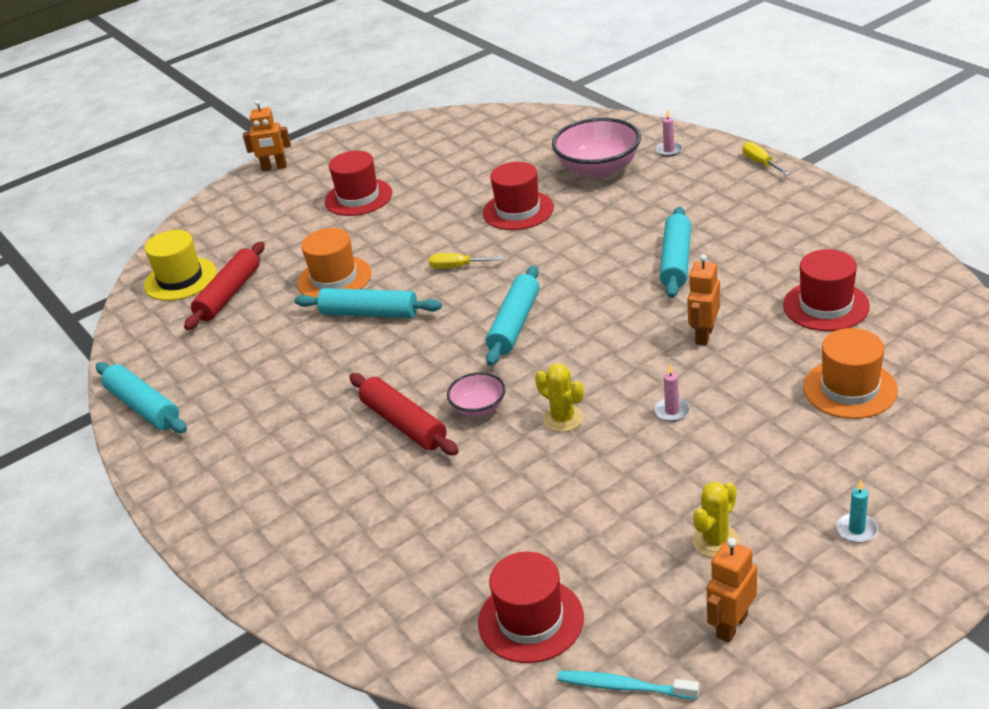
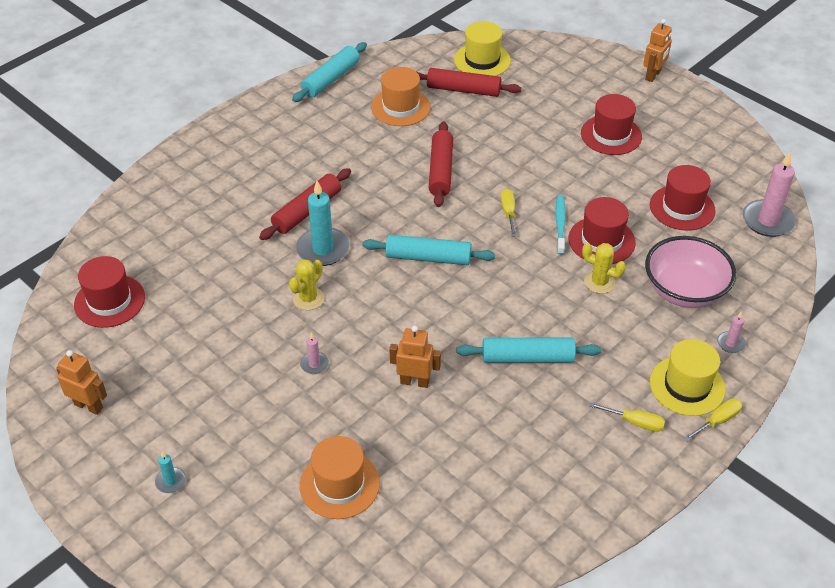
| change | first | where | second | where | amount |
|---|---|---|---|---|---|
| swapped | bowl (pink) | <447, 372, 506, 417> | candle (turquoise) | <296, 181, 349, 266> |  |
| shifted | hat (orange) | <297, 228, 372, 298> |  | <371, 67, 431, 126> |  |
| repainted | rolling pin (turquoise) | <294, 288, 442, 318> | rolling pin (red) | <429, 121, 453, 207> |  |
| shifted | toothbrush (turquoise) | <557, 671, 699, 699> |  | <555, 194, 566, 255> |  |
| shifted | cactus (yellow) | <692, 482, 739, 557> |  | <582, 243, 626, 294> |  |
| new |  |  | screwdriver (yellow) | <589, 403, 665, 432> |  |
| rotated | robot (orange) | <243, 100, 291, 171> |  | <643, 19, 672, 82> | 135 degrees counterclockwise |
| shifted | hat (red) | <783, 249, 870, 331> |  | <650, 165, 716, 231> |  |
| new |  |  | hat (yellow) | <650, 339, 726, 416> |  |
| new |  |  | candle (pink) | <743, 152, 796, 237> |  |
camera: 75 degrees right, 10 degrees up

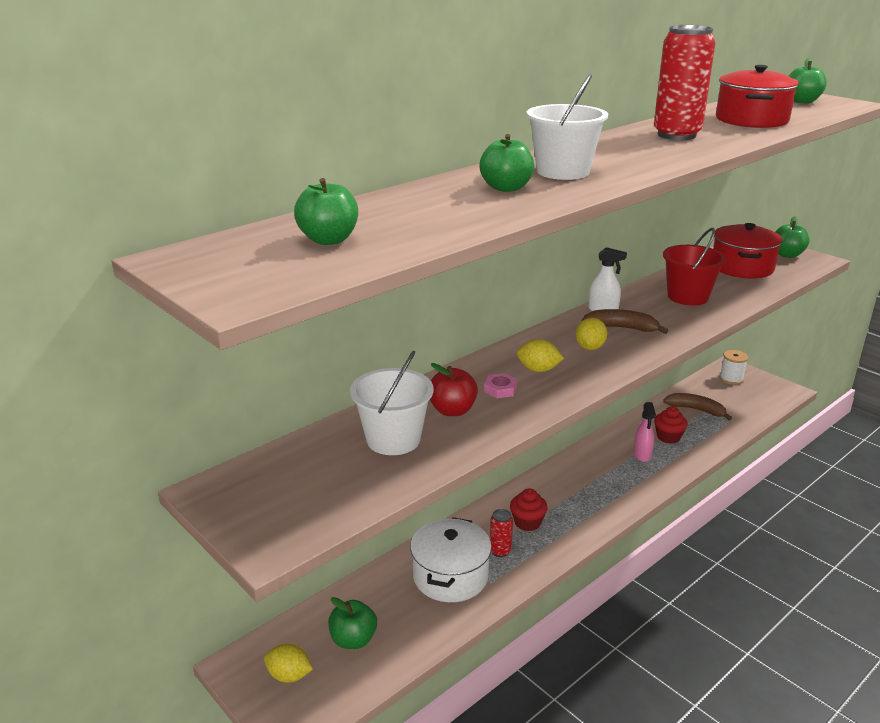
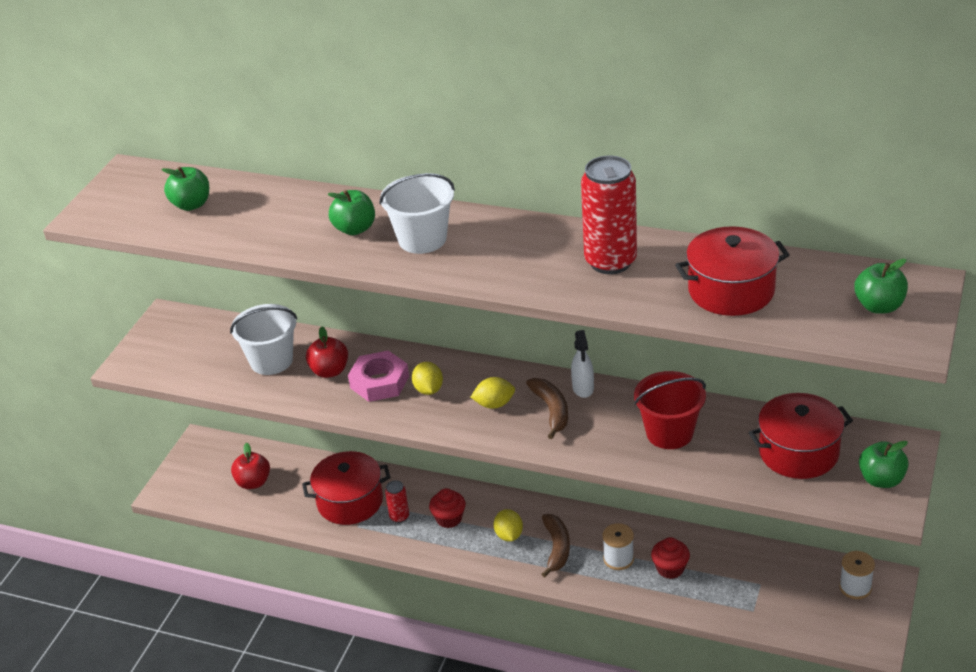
| change | first | where | second | where | amount |
|---|---|---|---|---|---|
| repainted | apple (green) | <328, 597, 377, 649> | apple (red) | <231, 442, 270, 489> |  |
| repainted | pot (white) | <410, 517, 492, 602> | pot (red) | <302, 451, 390, 525> |  |
| scaled | nut (pink) | <484, 373, 518, 398> |  | <348, 350, 409, 402> | x1.94 |
| shifted | lemon (yellow) | <264, 644, 313, 683> |  | <494, 509, 523, 542> |  |
| shifted | banana (brown) | <663, 393, 732, 421> |  | <542, 514, 570, 577> |  |
| swapped | spray bottle (pink) | <633, 402, 656, 462> | spool (white) | <602, 523, 634, 570> |  |
camera: 65 degrees right, 10 degrees up

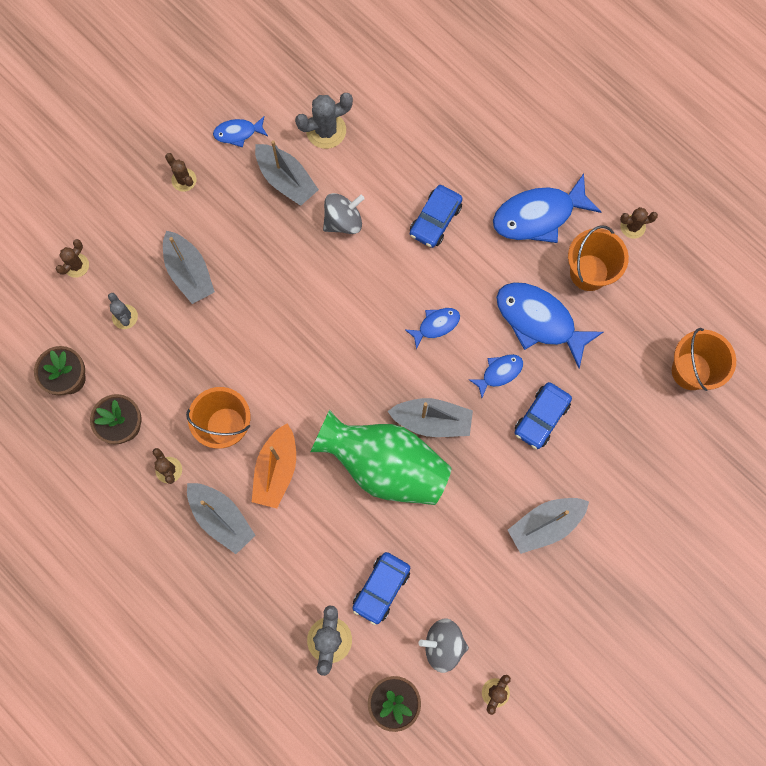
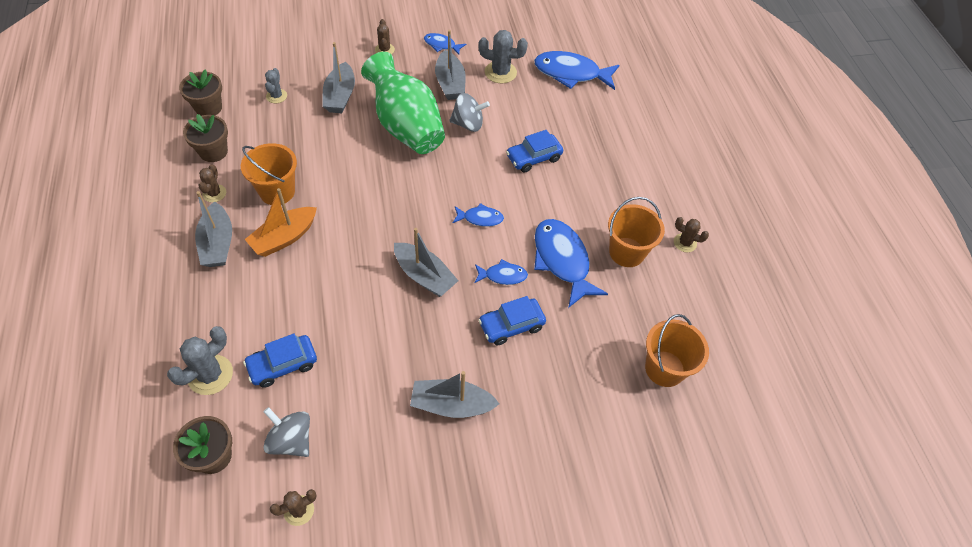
| change | first | where | second | where | amount |
|---|---|---|---|---|---|
| shifted | vase (green) | <310, 409, 452, 505> |  | <361, 52, 445, 154> |  |
| shifted | fish (blue) | <493, 173, 601, 243> |  | <534, 51, 619, 90> |  |
| gone | cactus (brown) | <56, 239, 89, 278> |  |  |  |
camera: 30 degrees right, 20 degrees down

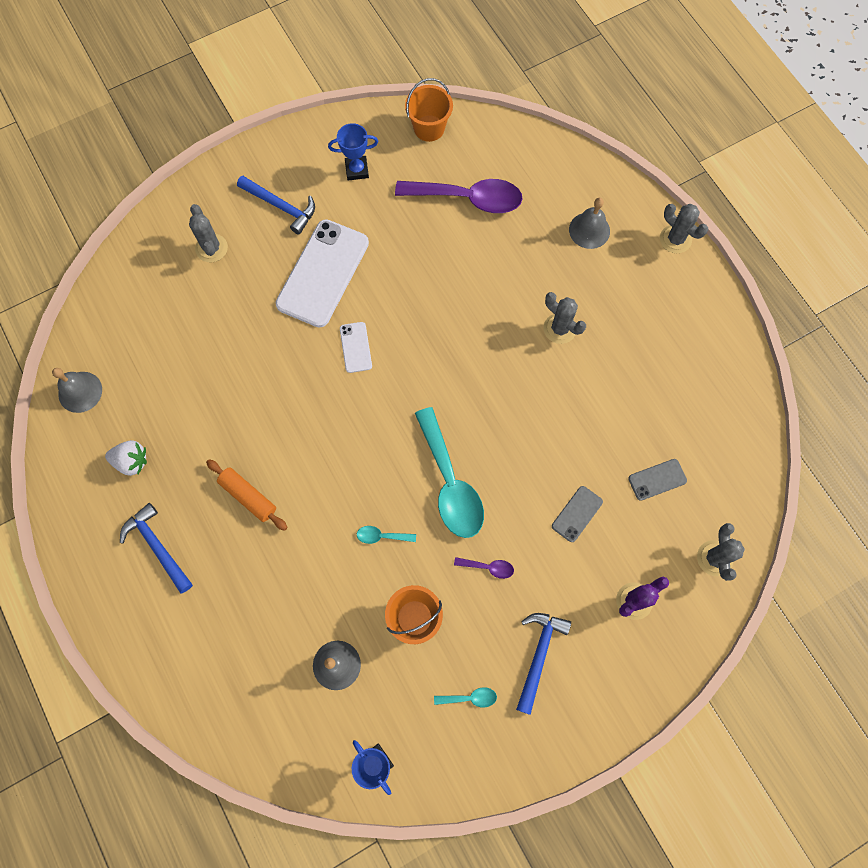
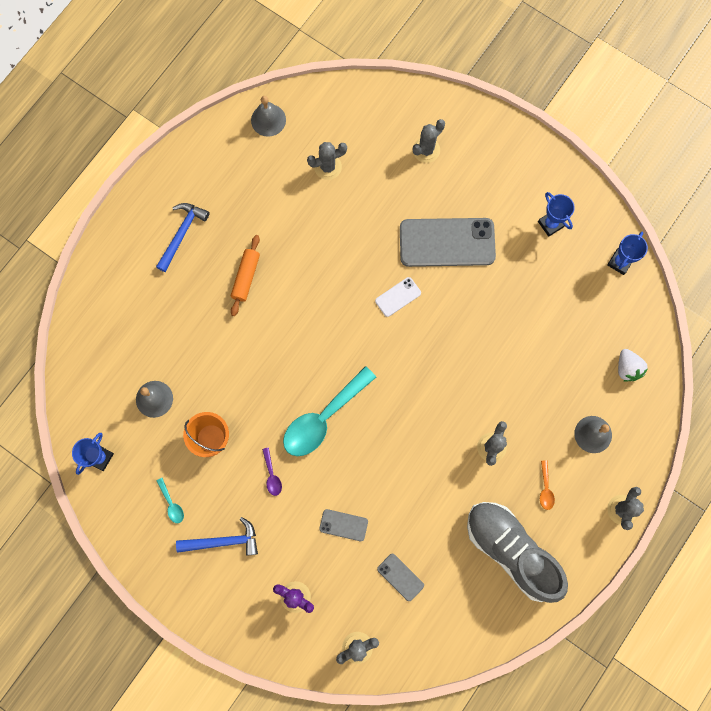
| change | first | where | second | where | amount |
|---|---|---|---|---|---|
| new |  |  | cactus (grey) | <307, 142, 347, 180> |  |
| repainted | phone (white) | <276, 219, 369, 328> | phone (grey) | <400, 218, 496, 267> |  |
| new |  |  | shoe (grey) | <467, 502, 568, 603> |  |
| new |  |  | spoon (orange) | <540, 461, 555, 510> |  |
| swapped | bucket (orange) | <405, 78, 453, 142> | trophy (blue) | <607, 232, 648, 275> |  |
| shifted | strawberry (white) | <105, 440, 147, 476> |  | <618, 349, 648, 382> |  |
| gone | hammer (blue) | <237, 176, 315, 235> |  |  |  |
| gone | spoon (turquoise) | <357, 526, 416, 544> |  |  |  |
| gone | spoon (purple) | <395, 179, 522, 213> |  |  |  |
camera: 65 degrees right, 5 degrees up

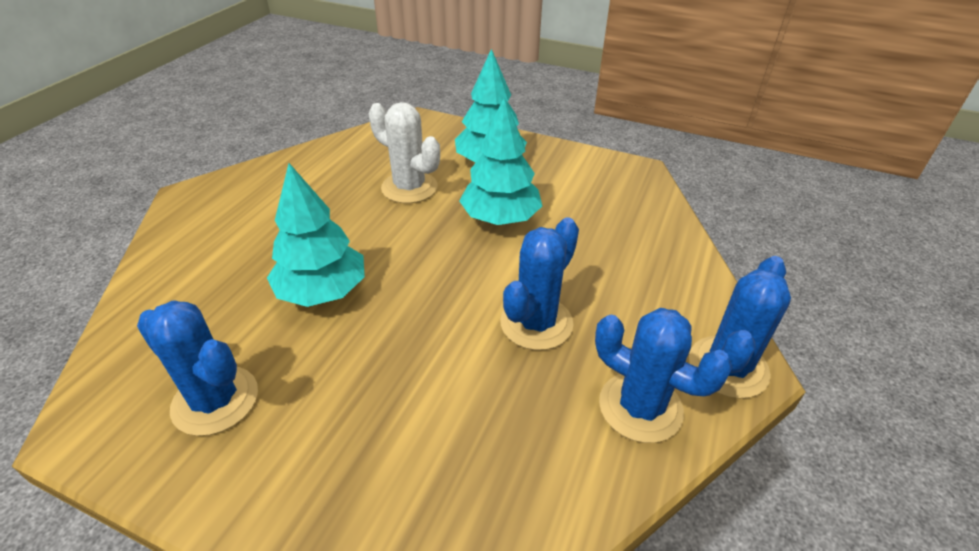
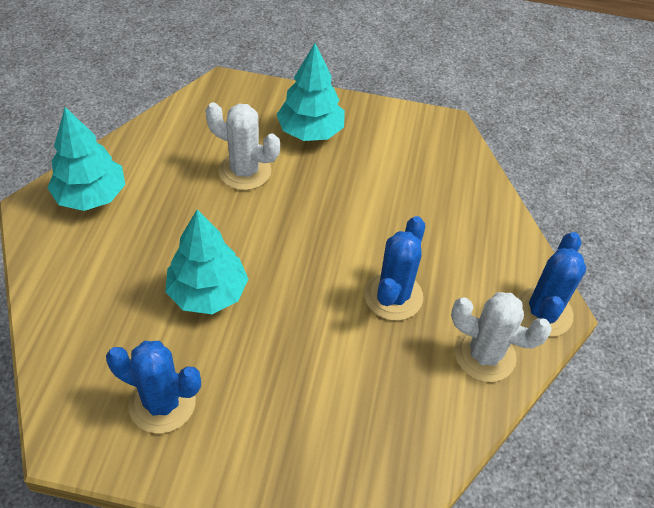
| change | first | where | second | where | amount |
|---|---|---|---|---|---|
| shifted | tree (turquoise) | <459, 98, 542, 225> |  | <47, 107, 125, 211> |  |
| repainted | cactus (blue) | <595, 308, 733, 443> | cactus (white) | <451, 292, 552, 382> |  |
camera: 15 degrees left, 10 degrees up

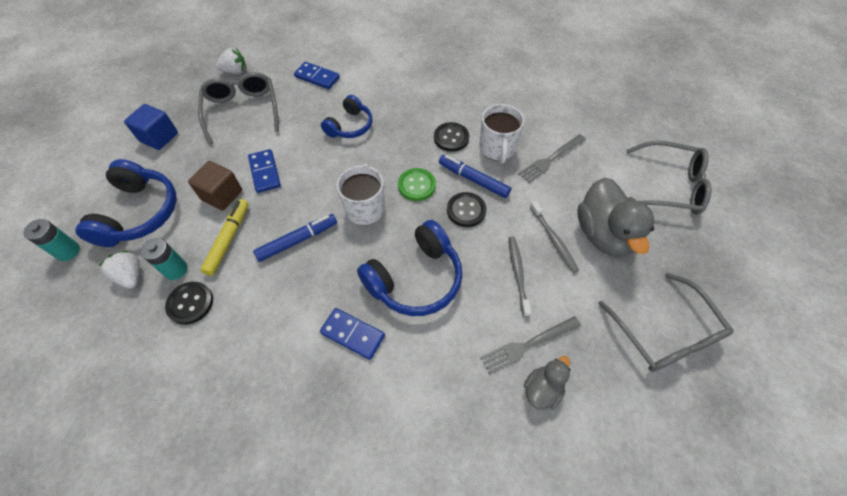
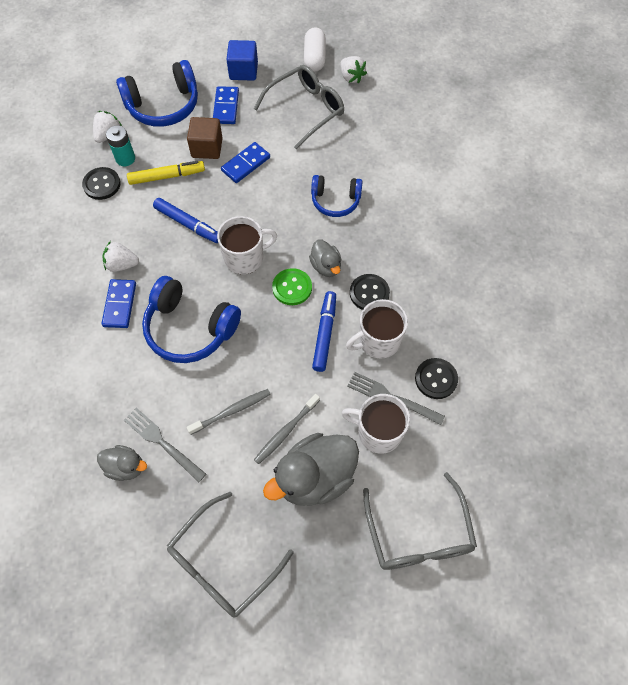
| change | first | where | second | where | amount |
|---|---|---|---|---|---|
| new |  |  | strawberry (white) | <102, 241, 139, 272> |  |
| shifted | domino (blue) | <294, 62, 340, 89> |  | <213, 86, 239, 124> |  |
| new |  |  | capsule (white) | <304, 27, 326, 72> |  |
| new |  |  | duck (grey) | <309, 239, 341, 277> |  |
| new |  |  | mug (white) | <342, 394, 410, 454> |  |
| shifted | button (black) | <447, 192, 486, 227> |  | <415, 358, 458, 399> |  |
| gone | battery (turquoise) | <23, 219, 80, 261> |  |  |  |
camera: 65 degrees right, 5 degrees up

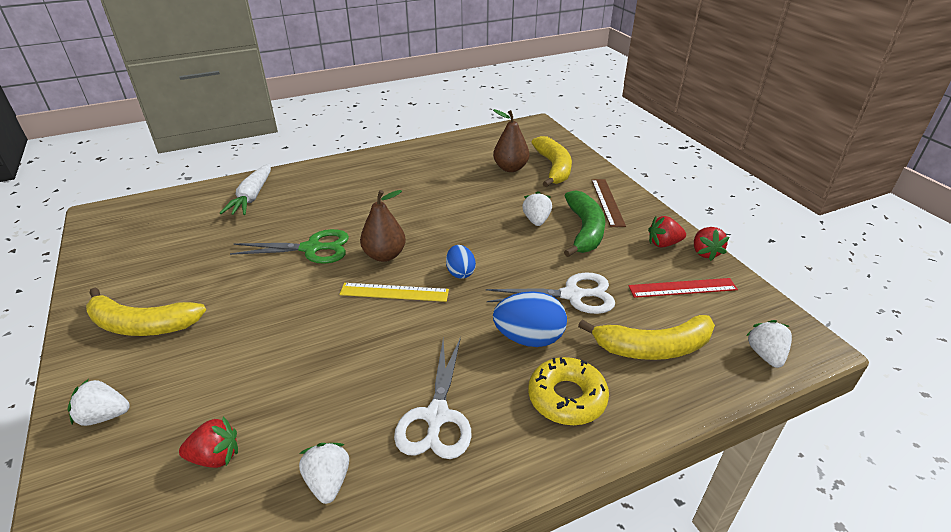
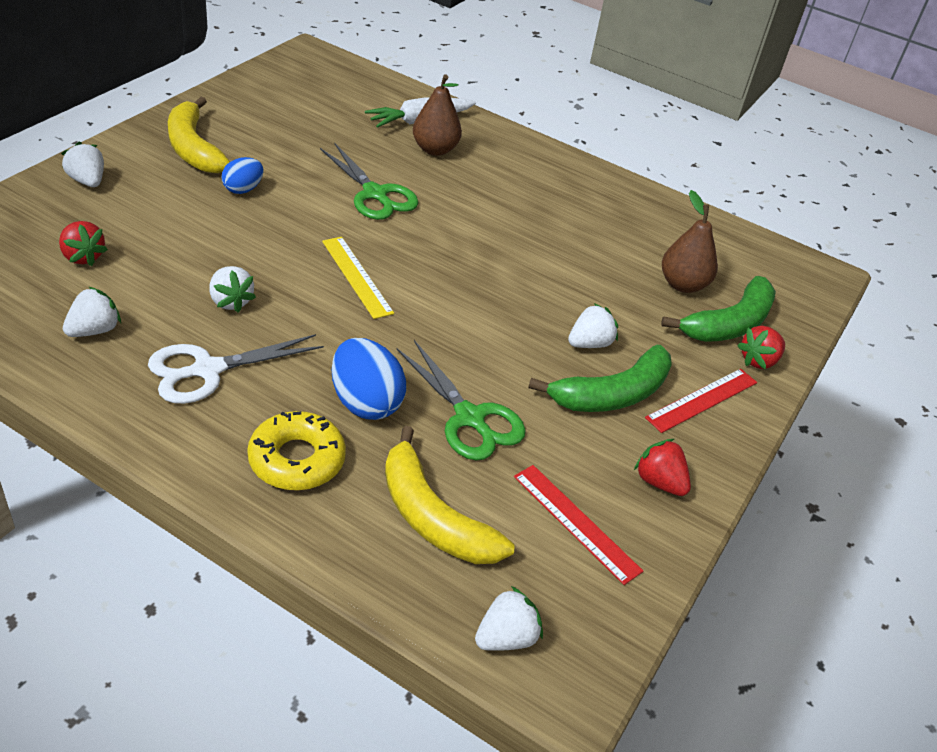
| change | first | where | second | where | amount |
|---|---|---|---|---|---|
| new |  |  | strawberry (white) | <209, 266, 256, 312> |  |
| shifted | egg (blue) | <446, 245, 476, 279> |  | <221, 157, 264, 194> |  |
| repainted | scissors (white) | <486, 272, 615, 314> | scissors (green) | <396, 340, 526, 460> |  |
| shifted | pear (brown) | <360, 190, 406, 262> |  | <413, 74, 462, 156> |  |
| repainted | ruler (brown) | <591, 179, 626, 227> | ruler (red) | <645, 369, 757, 433> |  |
| repainted | banana (yellow) | <531, 136, 572, 187> | banana (green) | <661, 276, 776, 342> |  |
| shifted | strawberry (red) | <694, 227, 729, 261> |  | <737, 326, 785, 369> |  |
camera: 50 degrees right, 5 degrees up

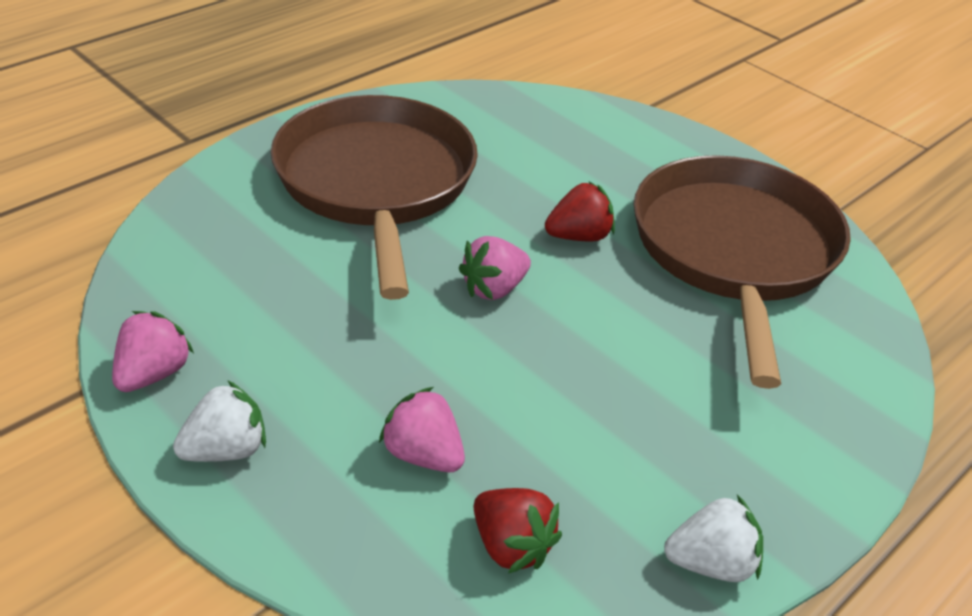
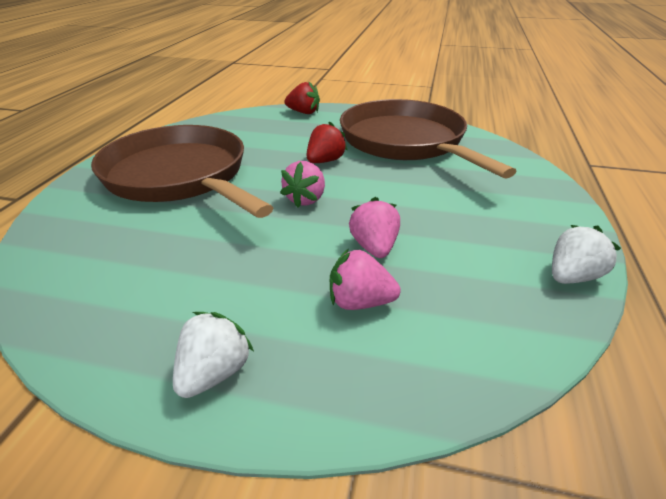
| change | first | where | second | where | amount |
|---|---|---|---|---|---|
| shifted | strawberry (red) | <474, 488, 562, 574> |  | <285, 81, 320, 114> |  |
| shifted | strawberry (pink) | <112, 311, 194, 392> |  | <349, 197, 400, 258> |  |
camera: 30 degrees left, 5 degrees down

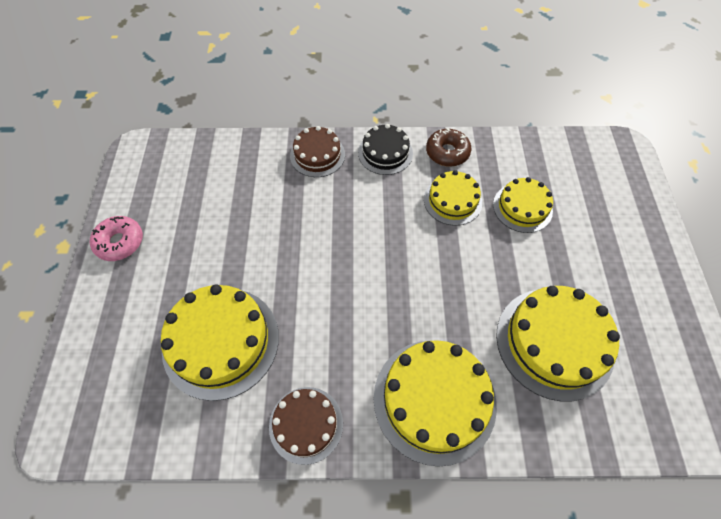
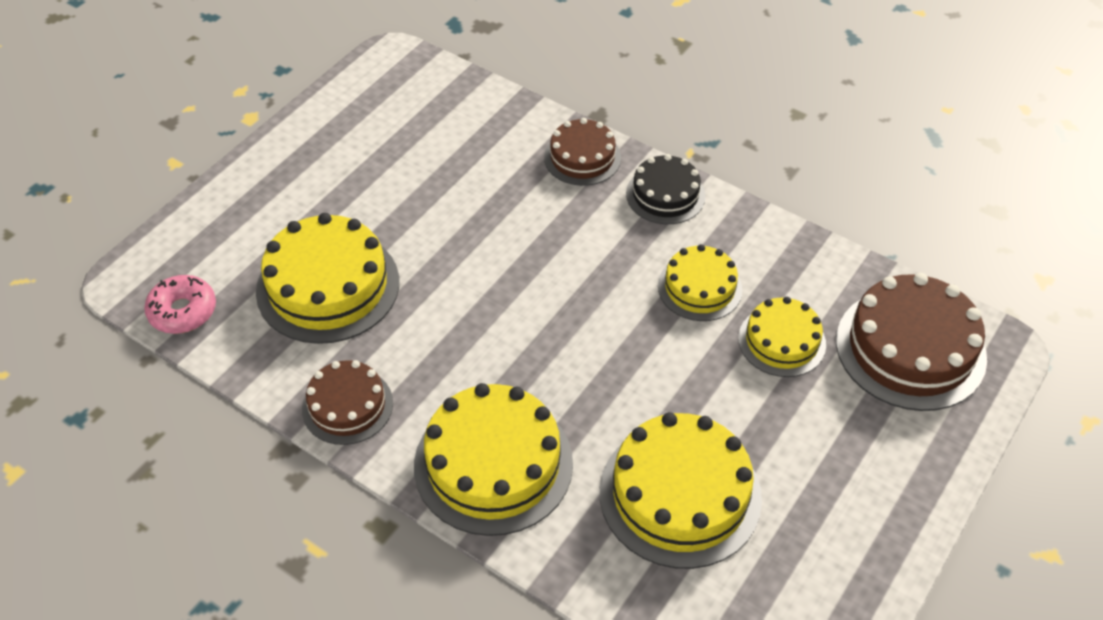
| change | first | where | second | where | amount |
|---|---|---|---|---|---|
| shifted | donut (pink) | <90, 216, 143, 261> |  | <144, 275, 216, 334> |  |
| new |  |  | cake (brown) | <836, 273, 987, 411> |  |
| gone | donut (brown) | <426, 128, 471, 167> |  |  |  |
camera: 35 degrees right, 10 degrees down

